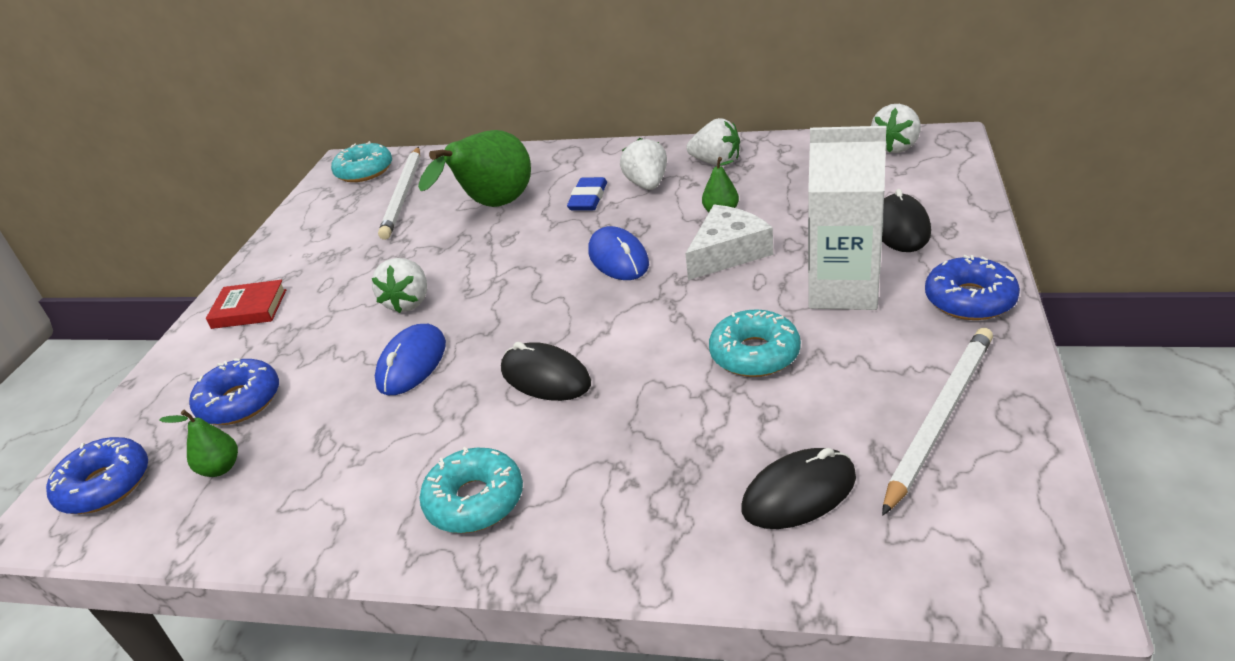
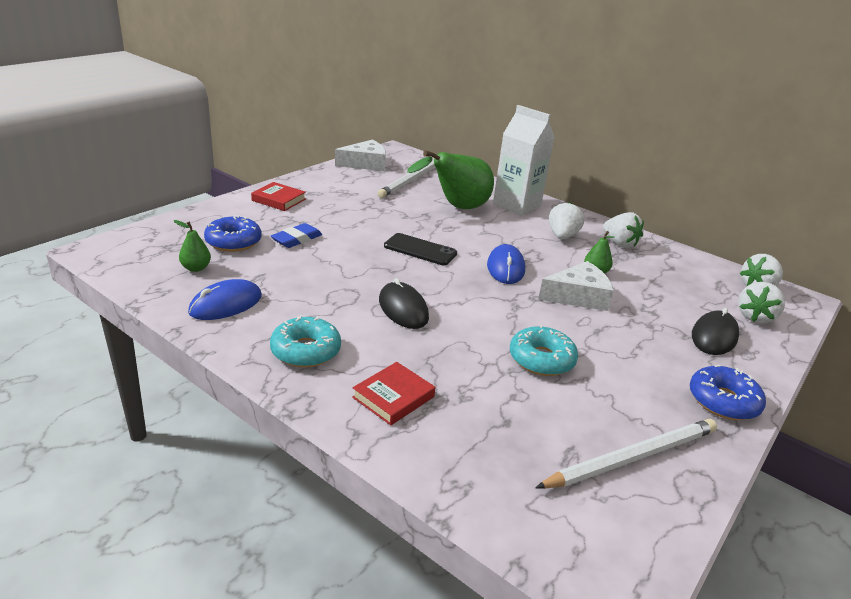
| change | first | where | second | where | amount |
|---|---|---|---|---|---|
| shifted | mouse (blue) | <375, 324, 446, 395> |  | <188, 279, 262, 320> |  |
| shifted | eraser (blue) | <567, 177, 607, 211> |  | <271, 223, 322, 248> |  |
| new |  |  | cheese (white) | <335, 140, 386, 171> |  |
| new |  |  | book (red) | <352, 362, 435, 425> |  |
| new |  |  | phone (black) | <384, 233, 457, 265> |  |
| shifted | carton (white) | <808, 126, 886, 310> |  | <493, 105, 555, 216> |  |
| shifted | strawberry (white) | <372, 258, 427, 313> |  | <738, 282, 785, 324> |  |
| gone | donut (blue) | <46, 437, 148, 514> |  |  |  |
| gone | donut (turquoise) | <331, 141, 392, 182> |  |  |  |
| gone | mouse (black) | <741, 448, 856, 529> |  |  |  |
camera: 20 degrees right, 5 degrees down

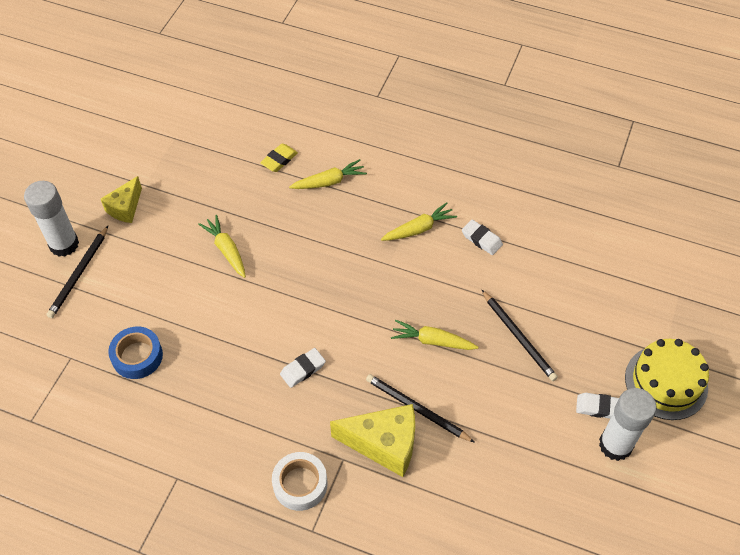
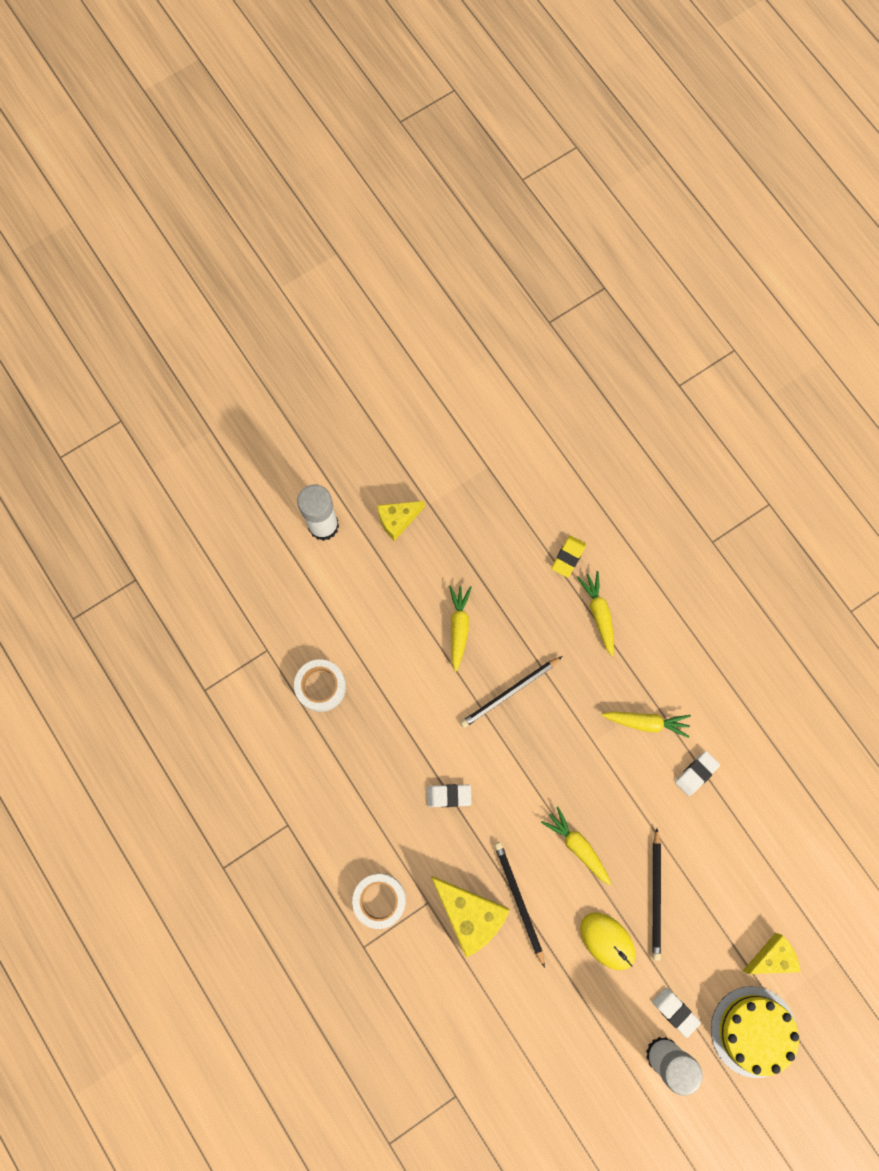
| change | first | where | second | where | amount |
|---|---|---|---|---|---|
| repainted | tape (blue) | <108, 327, 163, 379> | tape (white) | <294, 659, 346, 712> |  |
| shifted | pencil (black) | <47, 226, 108, 318> |  | <460, 656, 563, 728> |  |
| rotated | eraser (yellow) | <260, 144, 298, 172> |  | <551, 536, 586, 578> | 45 degrees counterclockwise |
| rotated | carrot (yellow) | <289, 159, 367, 189> |  | <577, 571, 614, 656> | 120 degrees counterclockwise |
| new |  |  | mouse (yellow) | <580, 912, 636, 970> |  |
| rotated | eraser (white) | <462, 220, 503, 255> |  | <675, 751, 720, 796> | 60 degrees clockwise |
| new |  |  | cheese (yellow) | <743, 933, 801, 974> |  |
camera: 35 degrees right, 20 degrees up

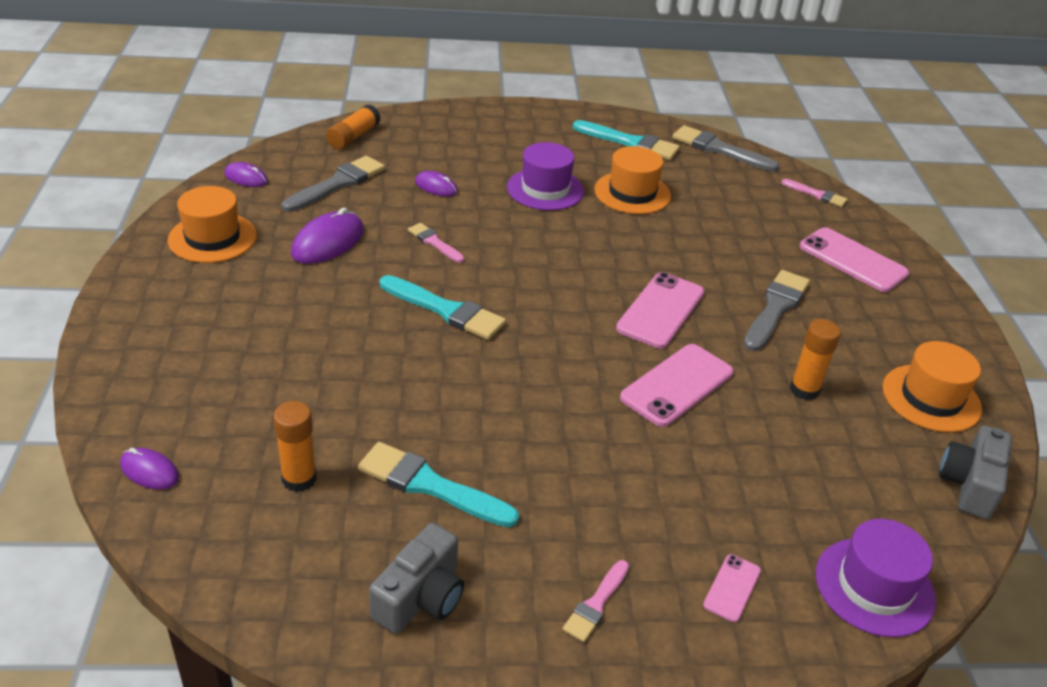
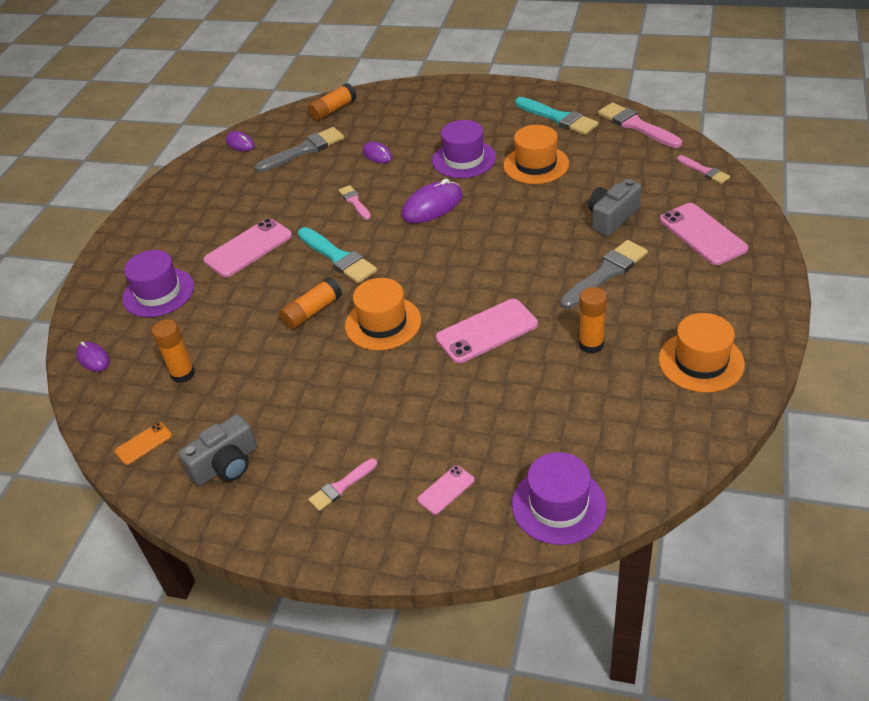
| change | first | where | second | where | amount |
|---|---|---|---|---|---|
| new |  |  | phone (orange) | <115, 422, 172, 465> |  |
| new |  |  | hat (purple) | <122, 250, 194, 317> |  |
| shifted | phone (pink) | <616, 272, 704, 349> |  | <203, 218, 292, 277> |  |
| new |  |  | glue stick (orange) | <279, 277, 342, 329> |  |
| shifted | hat (orange) | <168, 186, 257, 263> |  | <345, 278, 421, 351> |  |
| shifted | mouse (purple) | <291, 208, 364, 264> |  | <402, 179, 463, 223> |  |
| shifted | camera (grey) | <939, 426, 1012, 519> |  | <588, 179, 642, 236> |  |
| repainted | brush (grey) | <672, 125, 779, 172> | brush (pink) | <598, 103, 682, 148> |  |
| gone | brush (turquoise) | <358, 442, 519, 527> |  |  |  |
camera: 25 degrees right, 5 degrees up

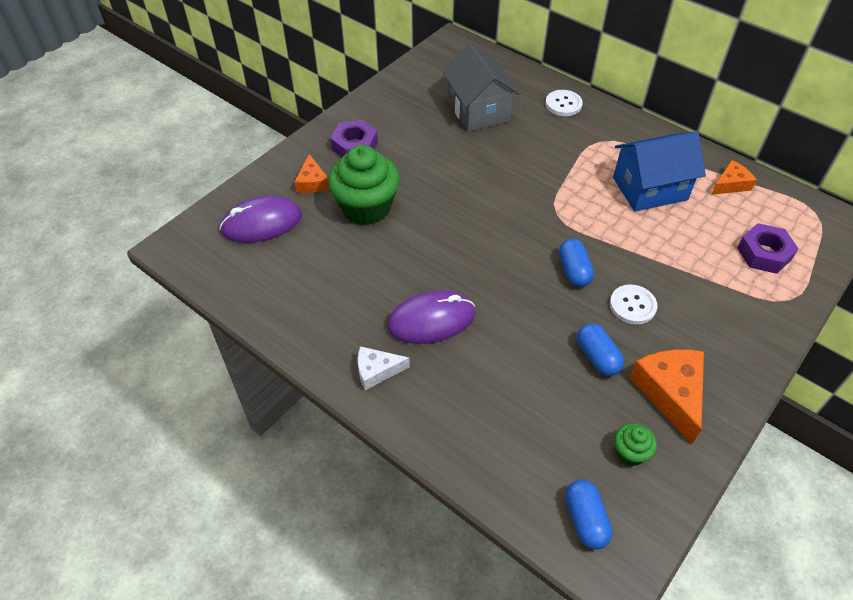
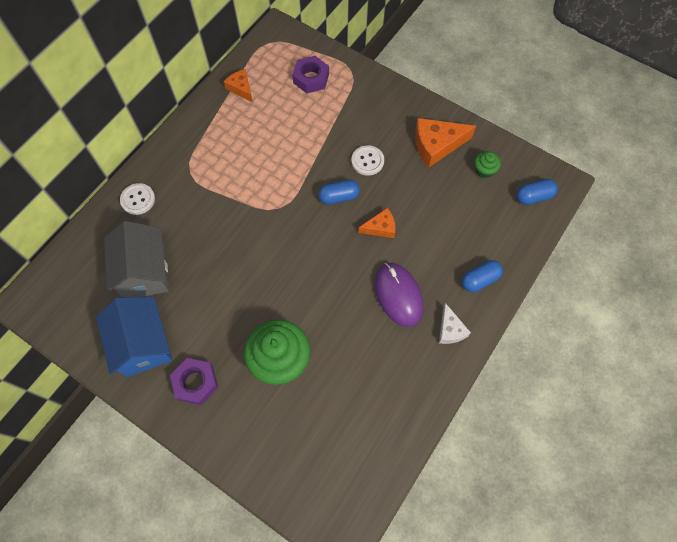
| change | first | where | second | where | amount |
|---|---|---|---|---|---|
| shifted | house (blue) | <613, 131, 706, 212> |  | <96, 297, 172, 377> |  |
| rotated | house (grey) | <442, 43, 520, 132> |  | <104, 221, 169, 297> | 75 degrees counterclockwise |
| shifted | cheese (orange) | <294, 154, 329, 193> |  | <358, 208, 396, 238> |  |
| shifted | capsule (blue) | <577, 323, 624, 376> |  | <462, 260, 503, 292> |  |
| gone | mouse (purple) | <219, 196, 302, 243> |  |  |  |
camera: 95 degrees left, 15 degrees up

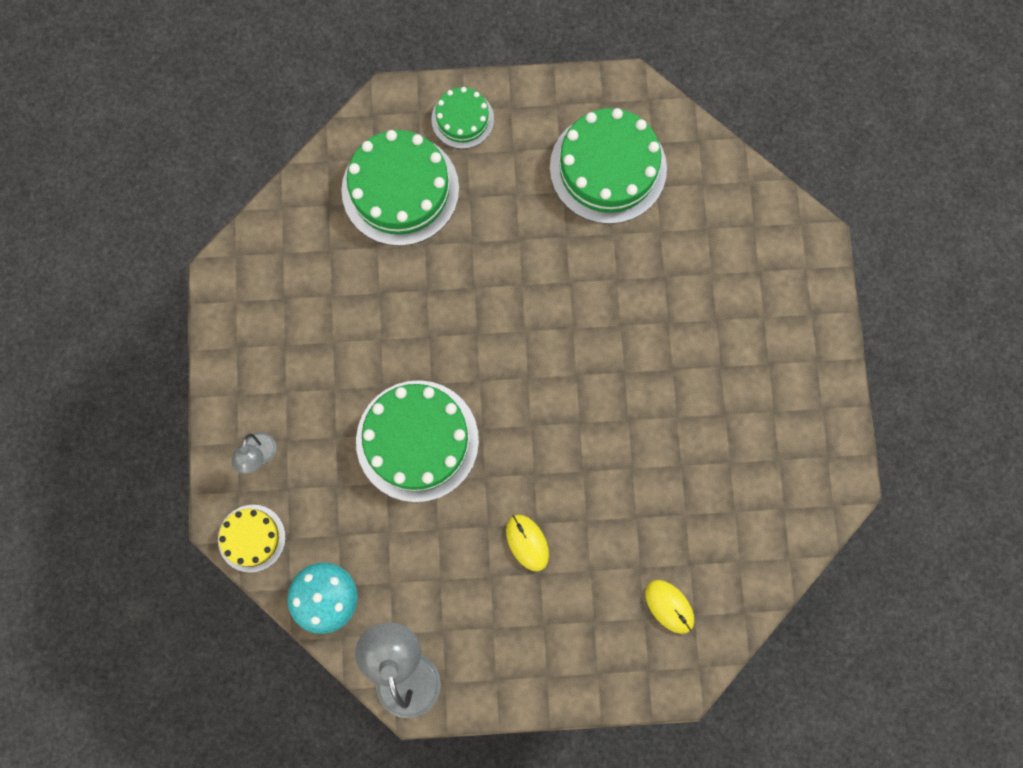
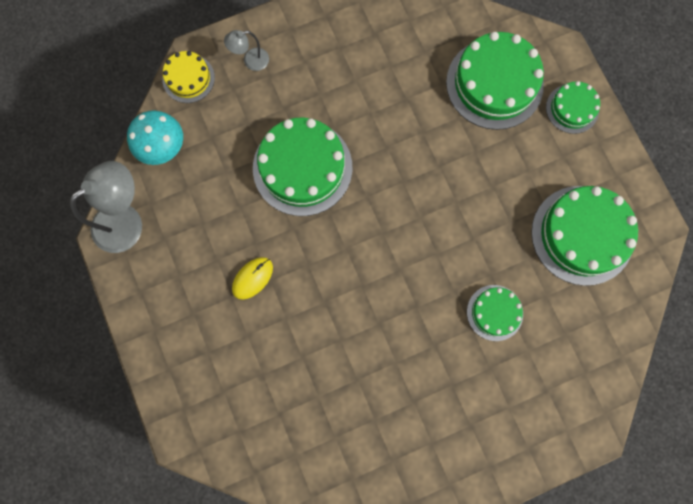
| change | first | where | second | where | amount |
|---|---|---|---|---|---|
| new |  |  | cake (green) | <467, 285, 523, 341> |  |
| gone | mouse (yellow) | <645, 580, 694, 634> |  |  |  |
camera: 70 degrees right, 0 degrees up

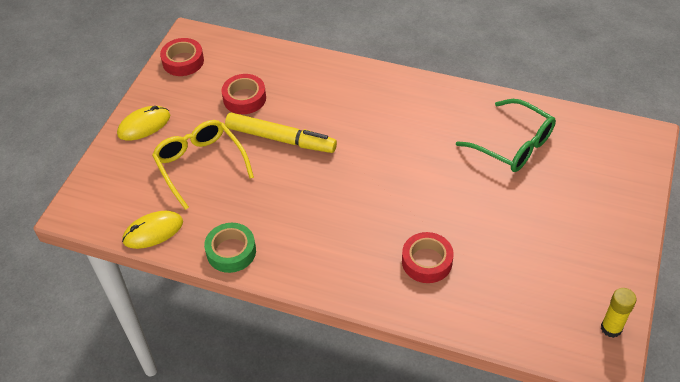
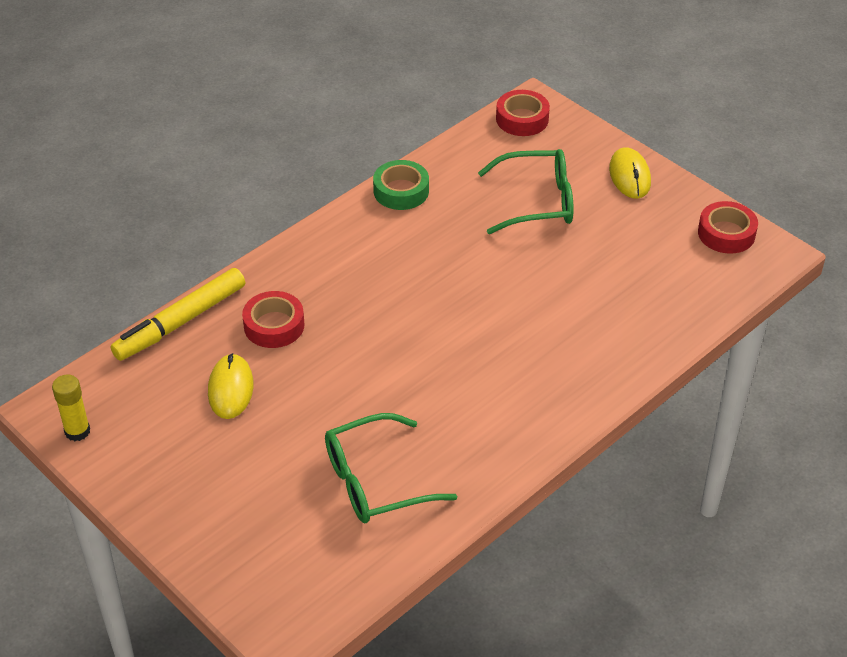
| change | first | where | second | where | amount |
|---|---|---|---|---|---|
| shifted | marker (yellow) | <225, 113, 337, 153> |  | <110, 268, 245, 361> |  |
| shifted | mouse (yellow) | <122, 211, 183, 249> |  | <208, 353, 253, 419> |  |
| repainted | glasses (yellow) | <152, 120, 254, 210> | glasses (green) | <478, 149, 574, 234> |  |
| shifted | tape (red) | <221, 74, 266, 114> |  | <496, 90, 550, 136> |  |
camera: 115 degrees right, 5 degrees down

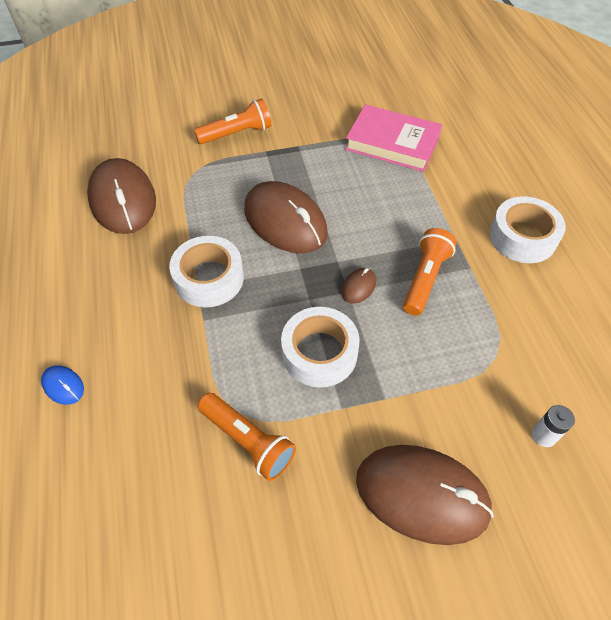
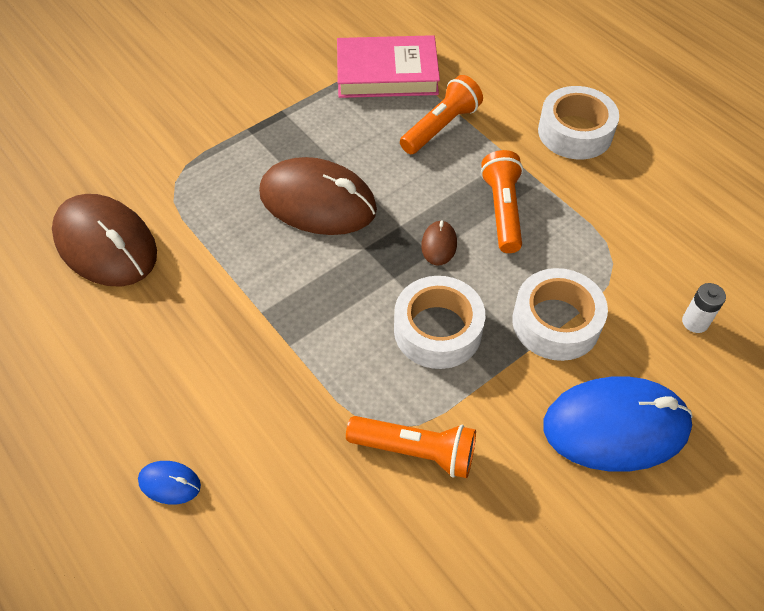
| change | first | where | second | where | amount |
|---|---|---|---|---|---|
| shifted | flashlight (orange) | <194, 98, 271, 144> |  | <400, 75, 483, 154> |  |
| shifted | tape (white) | <169, 236, 244, 307> |  | <512, 268, 608, 361> |  |
| repainted | mouse (brown) | <356, 445, 494, 545> | mouse (blue) | <543, 376, 693, 472> |  |
camera: 25 degrees left, 0 degrees up

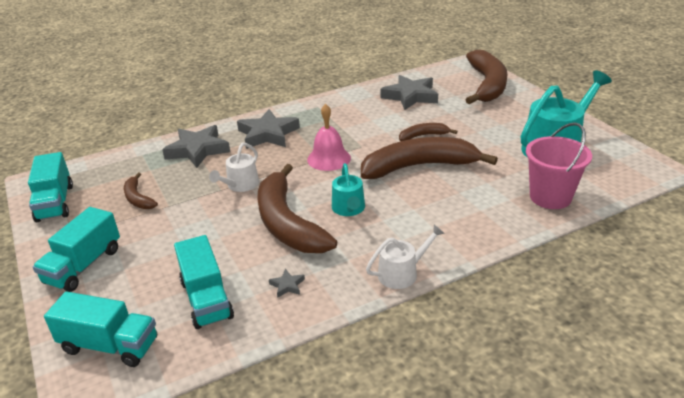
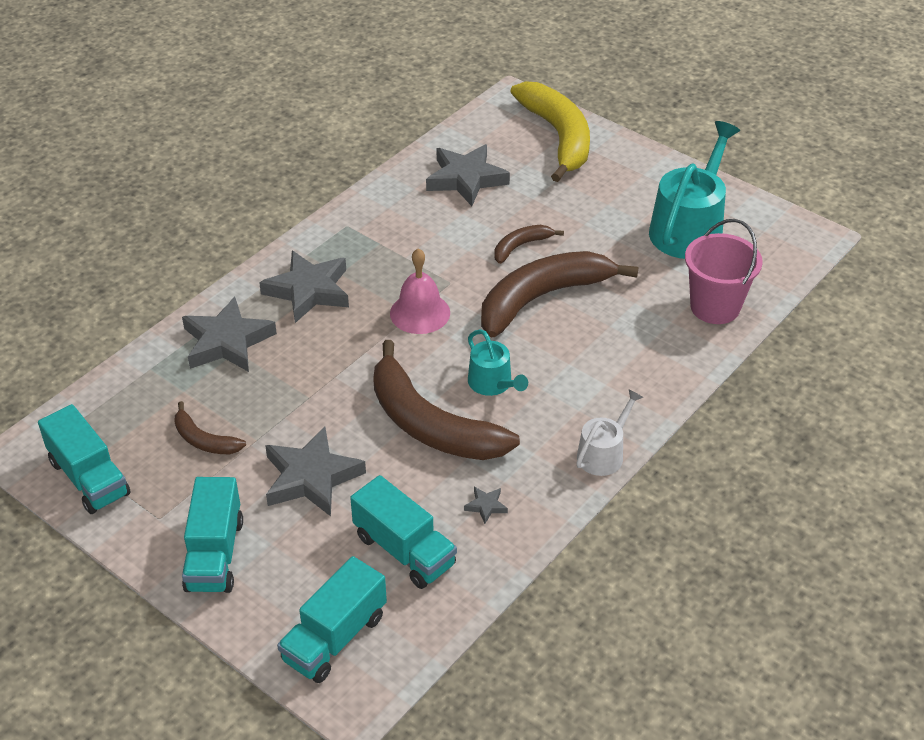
| change | first | where | second | where | amount |
|---|---|---|---|---|---|
| new |  |  | star (grey) | <265, 427, 366, 516> |  |
| rotated | truck (turquoise) | <44, 291, 157, 367> |  | <277, 556, 387, 683> | 135 degrees clockwise |
| repainted | banana (brown) | <465, 50, 508, 104> | banana (yellow) | <510, 81, 590, 182> |  |
| gone | watering can (white) | <209, 143, 259, 192> |  |  |  |
camera: 25 degrees left, 10 degrees up

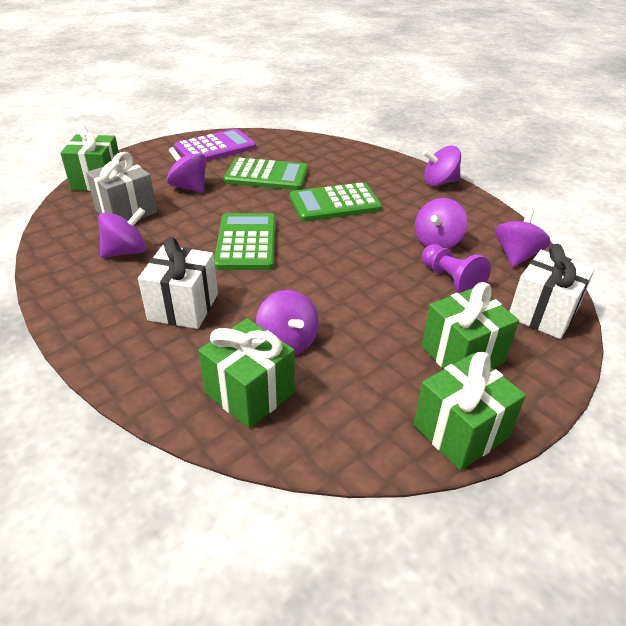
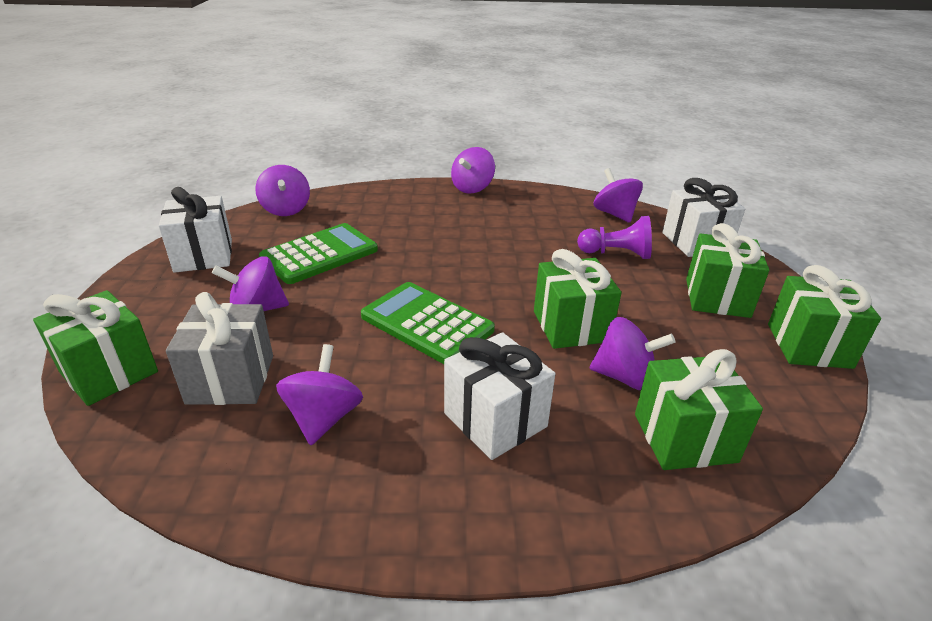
| change | first | where | second | where | amount |
|---|---|---|---|---|---|
| swapped | calculator (purple) | <174, 129, 256, 161> | gift (white) | <159, 187, 232, 273> |  |
| shifted | spinning top (purple) | <415, 198, 468, 249> |  | <255, 165, 310, 216> |  |
| new |  |  | gift (green) | <534, 249, 621, 349> |  |
| gone | calculator (green) | <290, 182, 382, 221> |  |  |  |
camera: 50 degrees left, 5 degrees down

